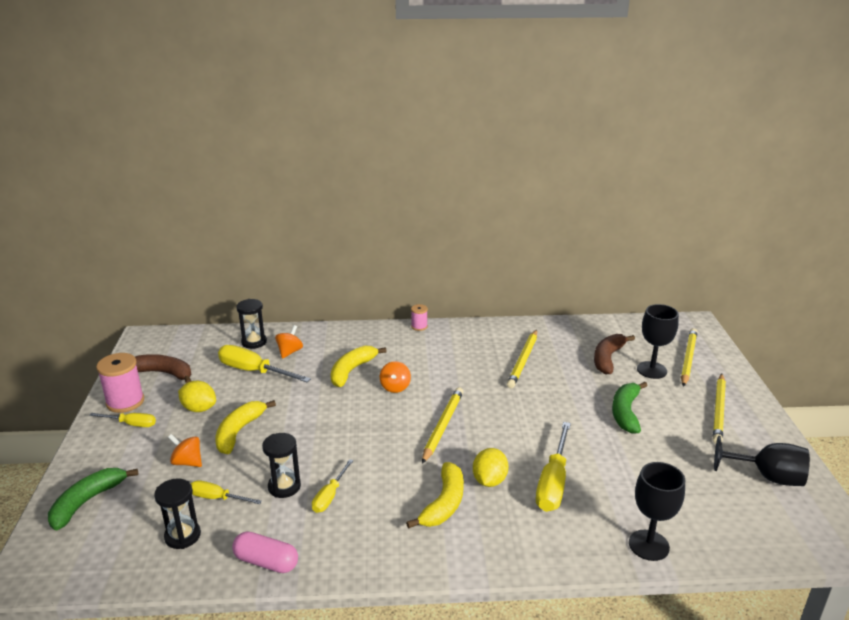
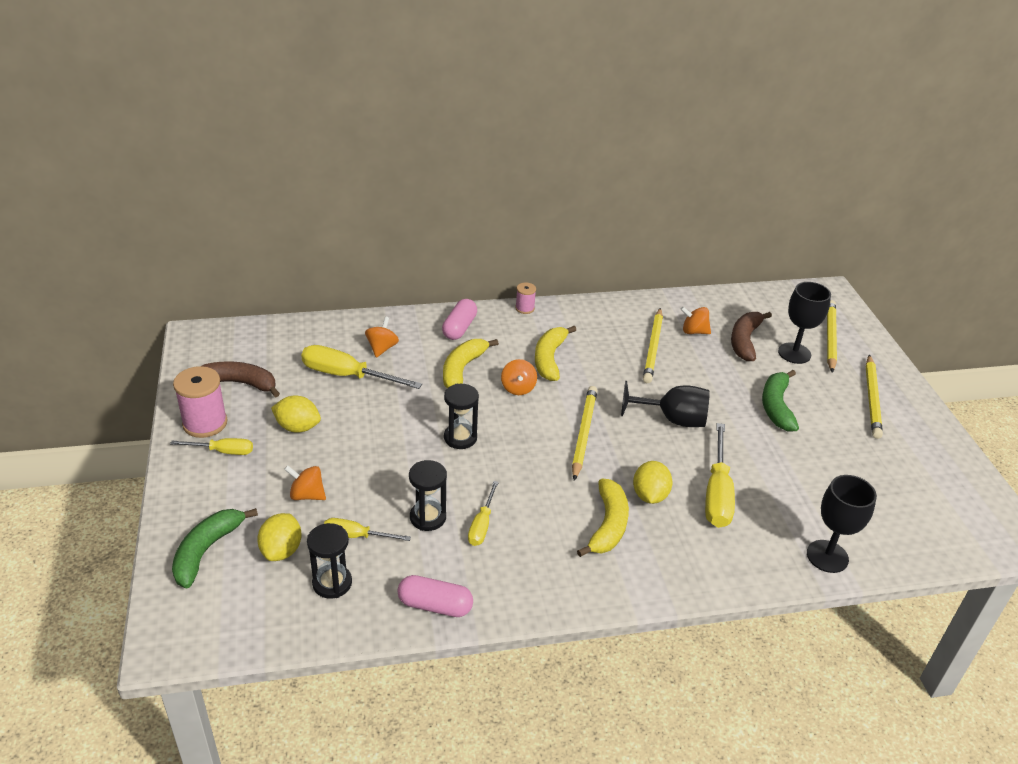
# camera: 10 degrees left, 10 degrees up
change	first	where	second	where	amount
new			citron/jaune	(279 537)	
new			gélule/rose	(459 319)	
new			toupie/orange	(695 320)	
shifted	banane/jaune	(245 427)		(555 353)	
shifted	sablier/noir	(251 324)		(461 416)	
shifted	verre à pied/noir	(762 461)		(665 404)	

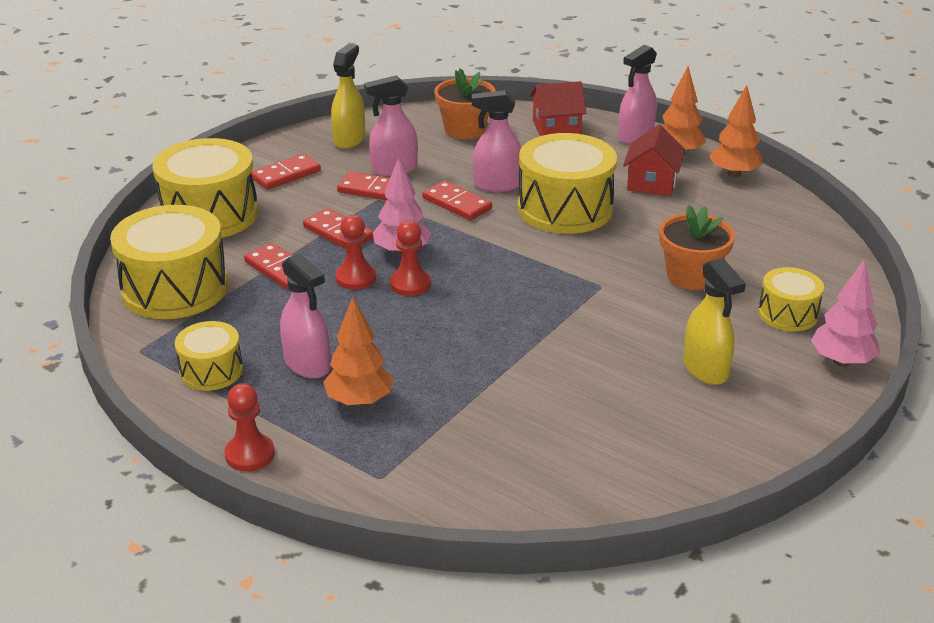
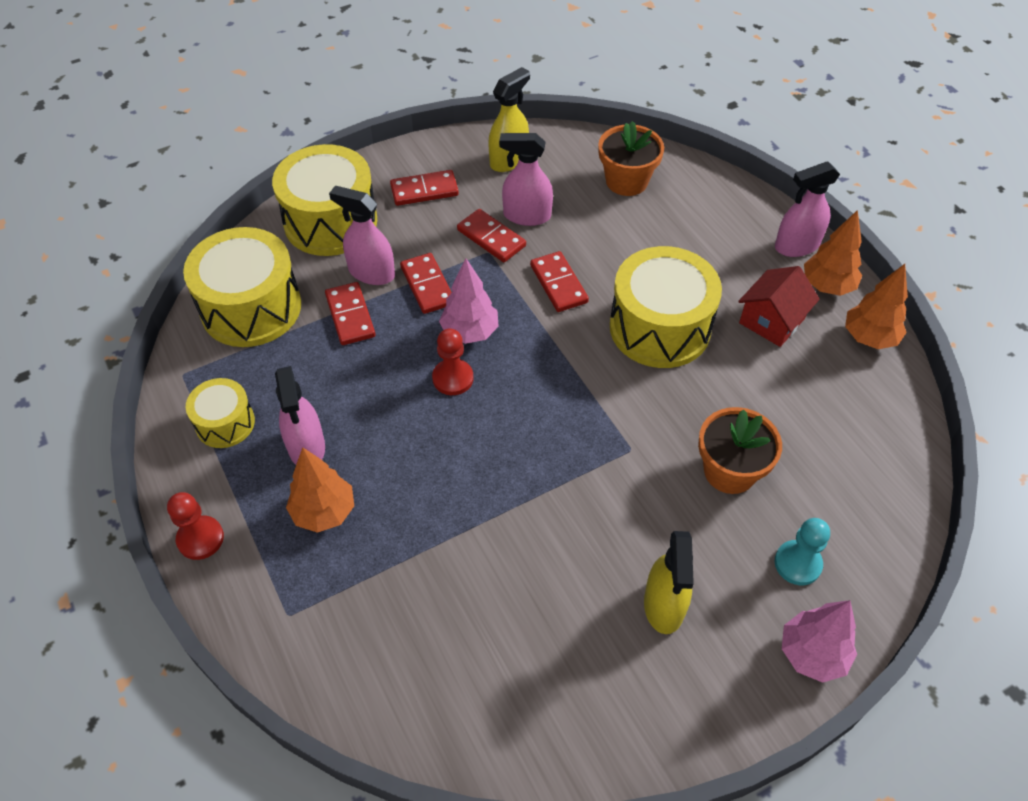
# camera: 25 degrees right, 20 degrees up
change	first	where	second	where	amount
gone	pion/rouge	(355 252)			
gone	maison/rouge	(558 108)			
shifted	vaporisateur/rose	(496 141)		(362 235)	
swapped	tambour/jaune	(791 299)	pion/turquoise	(802 551)	

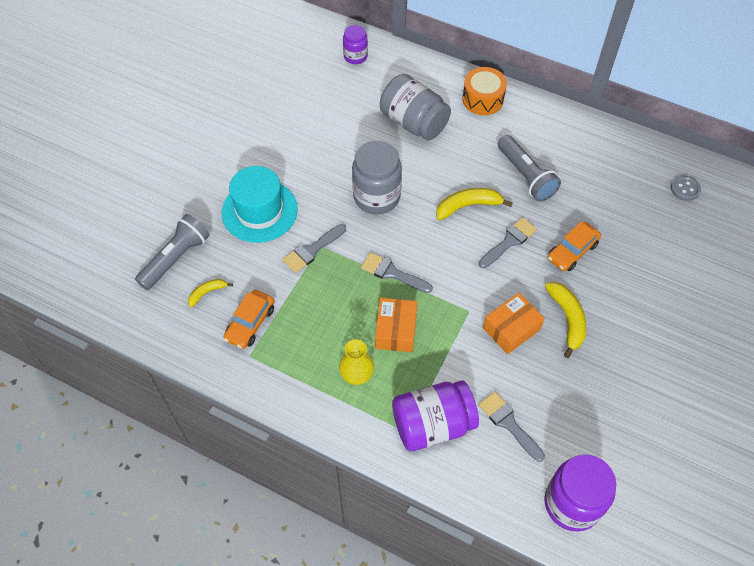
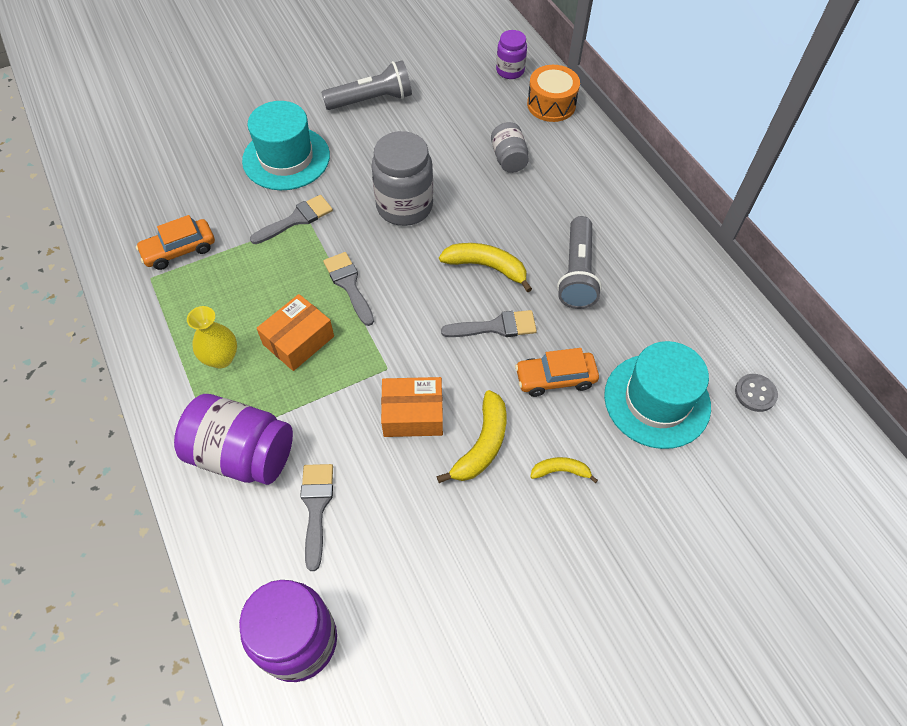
# camera: 35 degrees right, 0 degrees up
change	first	where	second	where	amount
new			chapeau/turquoise	(657 395)	
shifted	lampe de poche/gris	(172 252)		(366 85)	
shifted	banane/jaune	(210 293)		(564 470)	
shifted	tambour/orange	(485 91)		(553 93)	
rotated	pinceau/gris	(314 248)		(291 219)	150 degrees clockwise
scaled	bocal/gris	(415 107)		(510 147)	x0.57

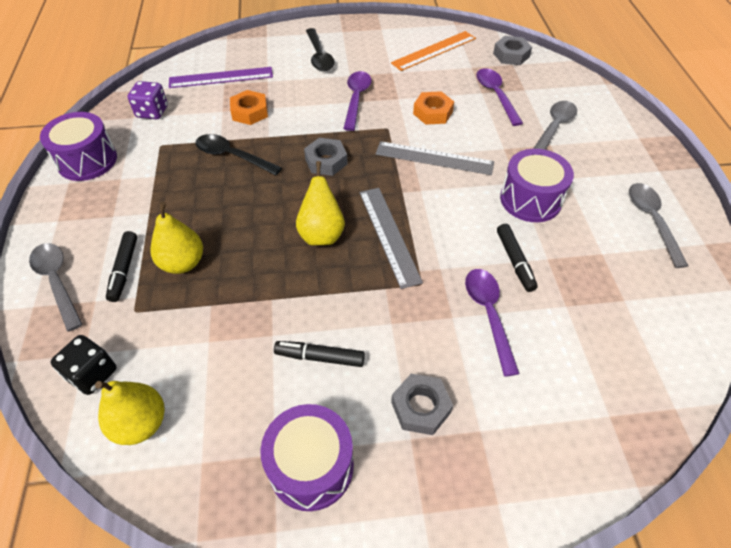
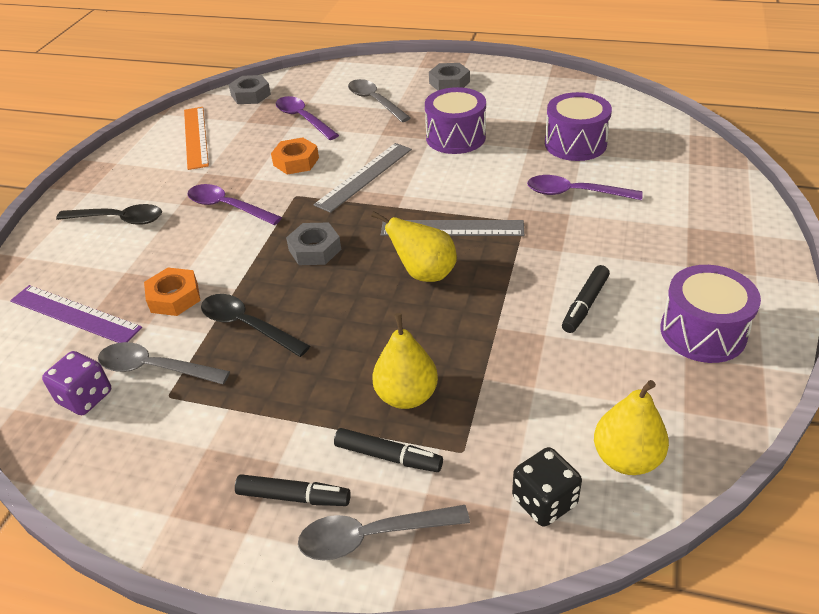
# camera: 65 degrees left, 10 degrees down
change	first	where	second	where	amount
shifted	tambour/violet	(78 146)		(578 126)	
shifted	écrou/gris	(422 404)		(449 77)	
shifted	feutre/noir	(517 258)		(293 490)	
shifted	cuillère/gris	(658 225)		(164 363)	
rotated	règle/violet	(221 77)		(76 314)	75 degrees counterclockwise
rotated	cuillère/noir	(239 154)		(255 325)	75 degrees clockwise
rotated	cuillère/violet	(499 97)		(307 118)	45 degrees clockwise

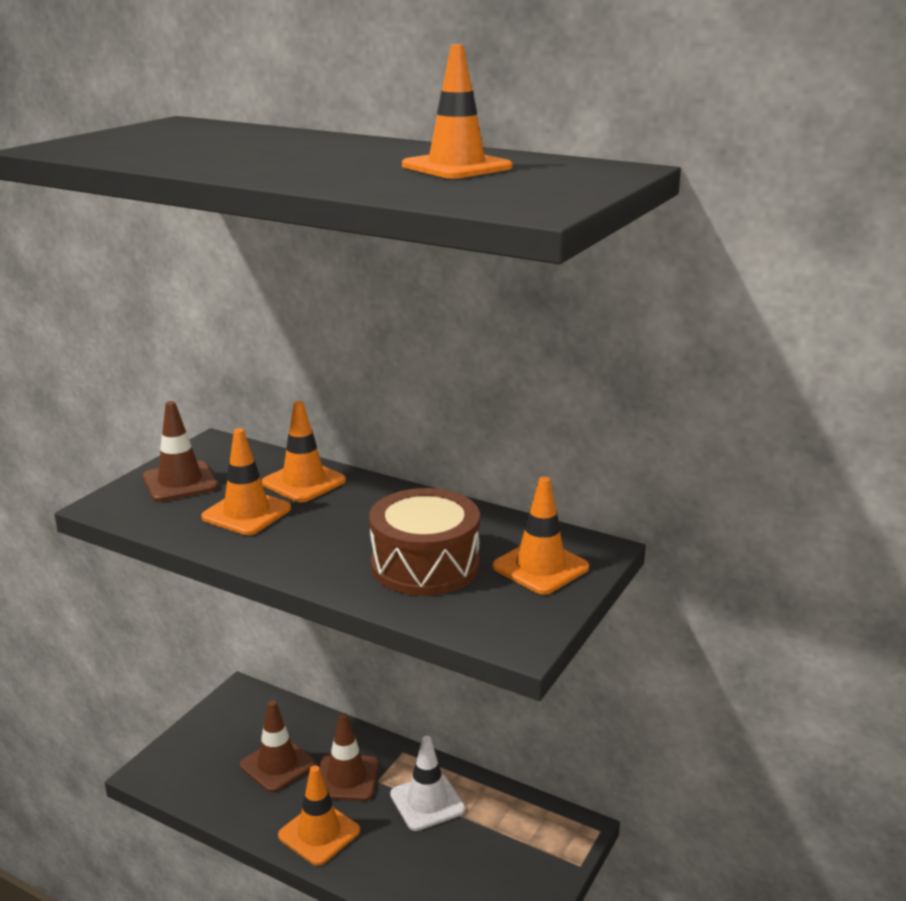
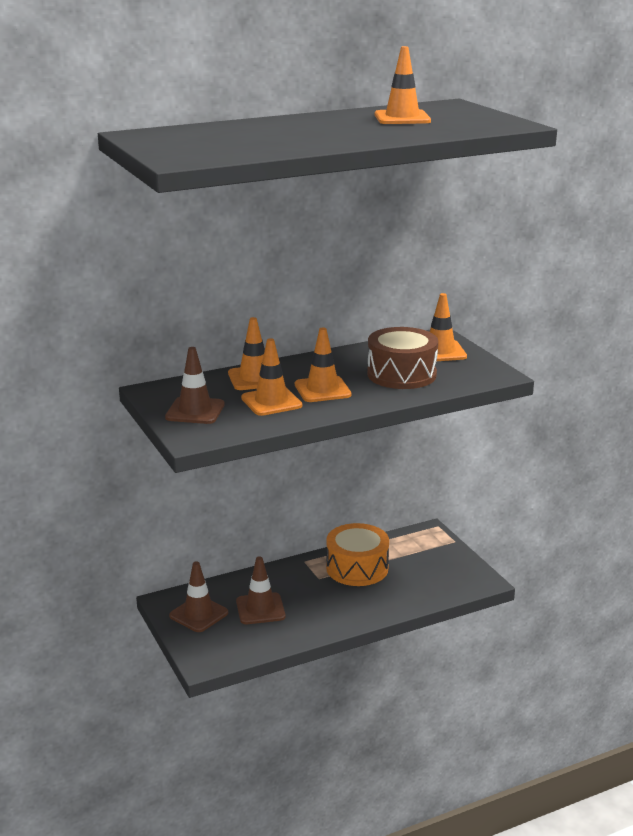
# camera: 55 degrees left, 0 degrees up
change	first	where	second	where	amount
shifted	cône de chantier/orange	(319 815)		(323 365)	
shifted	cône de chantier/marron	(349 757)		(198 596)	
swapped	cône de chantier/blanc	(427 783)	tambour/orange	(357 554)	

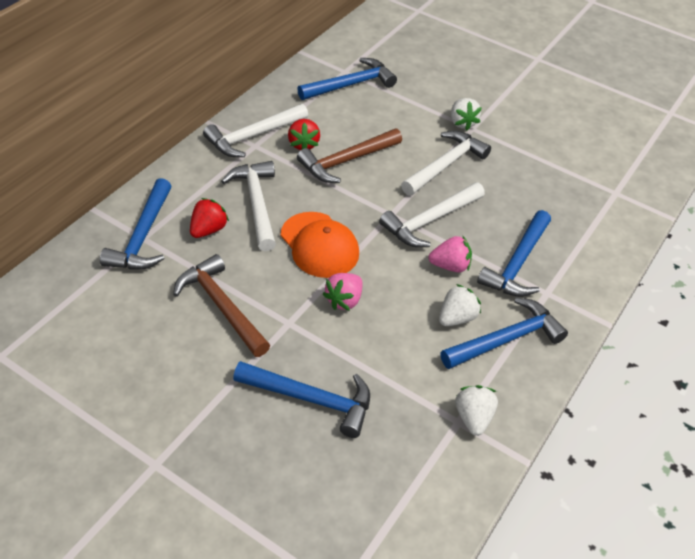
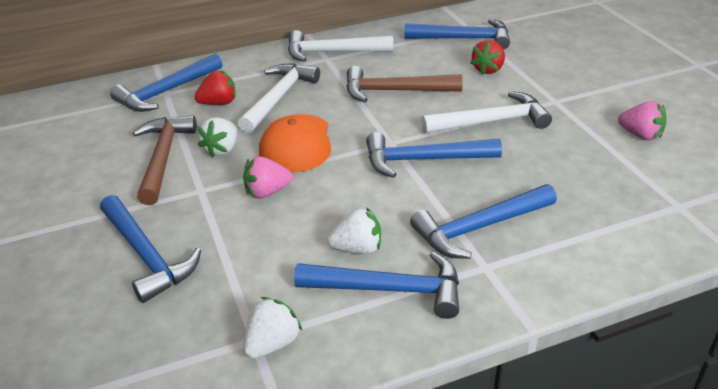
# camera: 40 degrees right, 10 degrees down
change	first	where	second	where	amount
shifted	fraise/rouge	(304 134)		(487 57)	
shifted	fraise/rose	(450 254)		(642 120)	
shifted	fraise/blanc	(466 114)		(217 137)	
repainted	marteau/blanc	(432 214)	marteau/bleu	(434 155)	

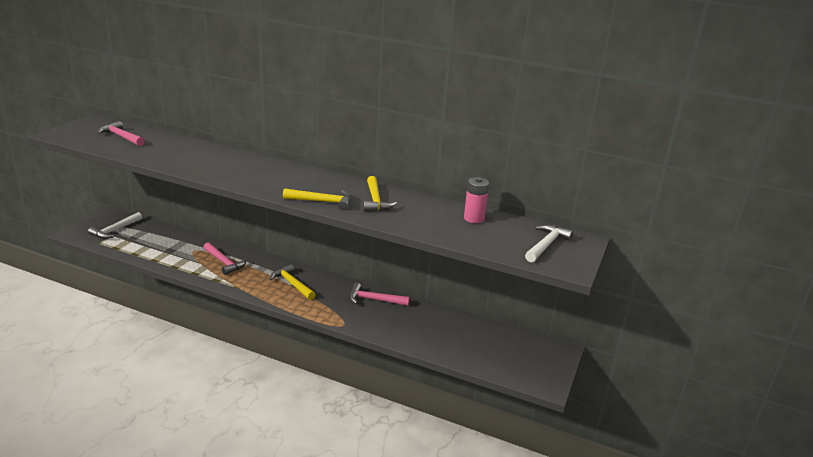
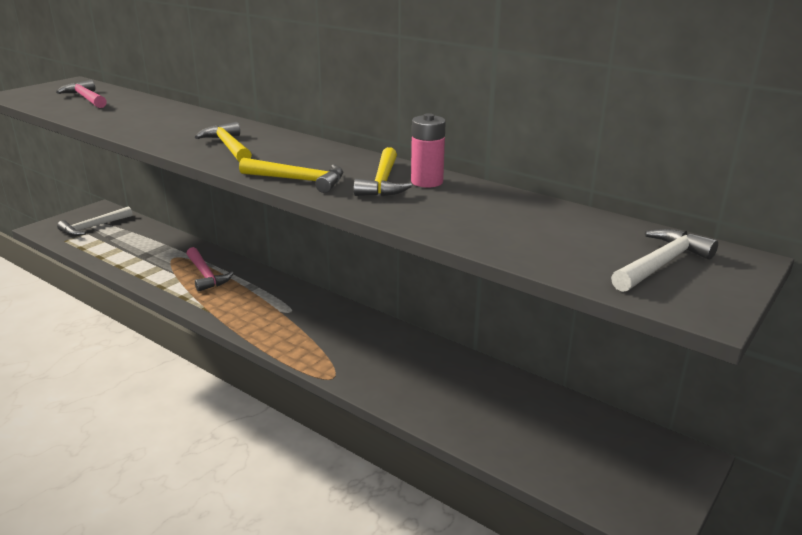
# camera: 15 degrees right, 0 degrees up
change	first	where	second	where	amount
gone	marteau/rose	(379 294)			
shifted	marteau/jaune	(293 282)		(223 142)	
shifted	pile/rose	(476 200)		(428 150)	

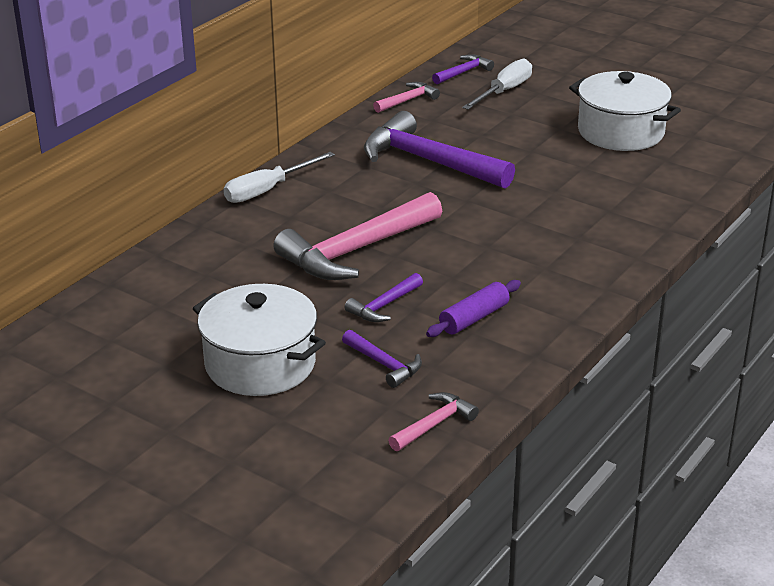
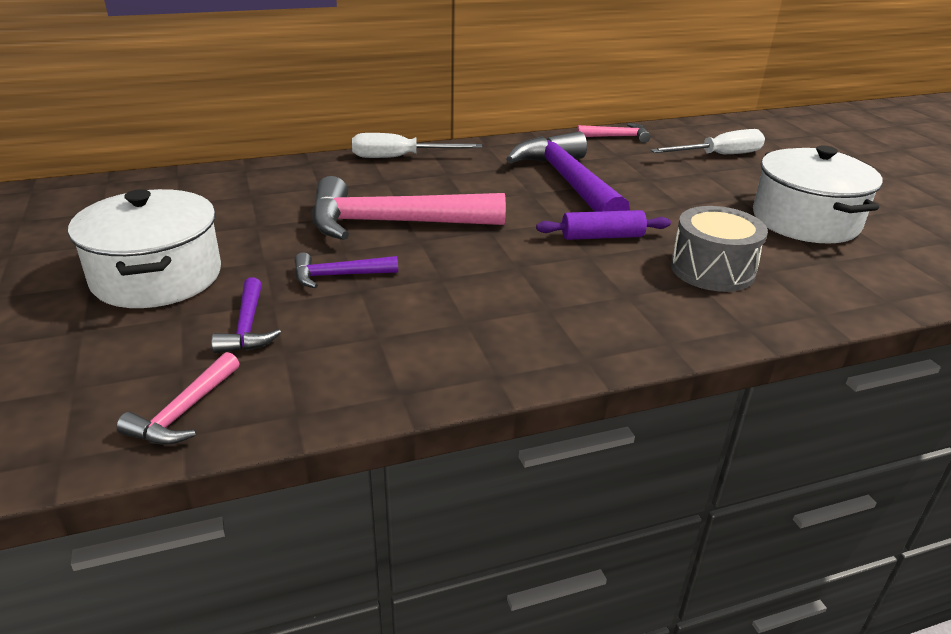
# camera: 35 degrees right, 0 degrees up
change	first	where	second	where	amount
gone	marteau/violet	(463 69)			
new			tambour/gris	(719 249)	
shifted	rouleau à pâtisserie/violet	(473 308)		(603 225)	
rotated	marteau/rose	(433 421)		(178 398)	120 degrees clockwise

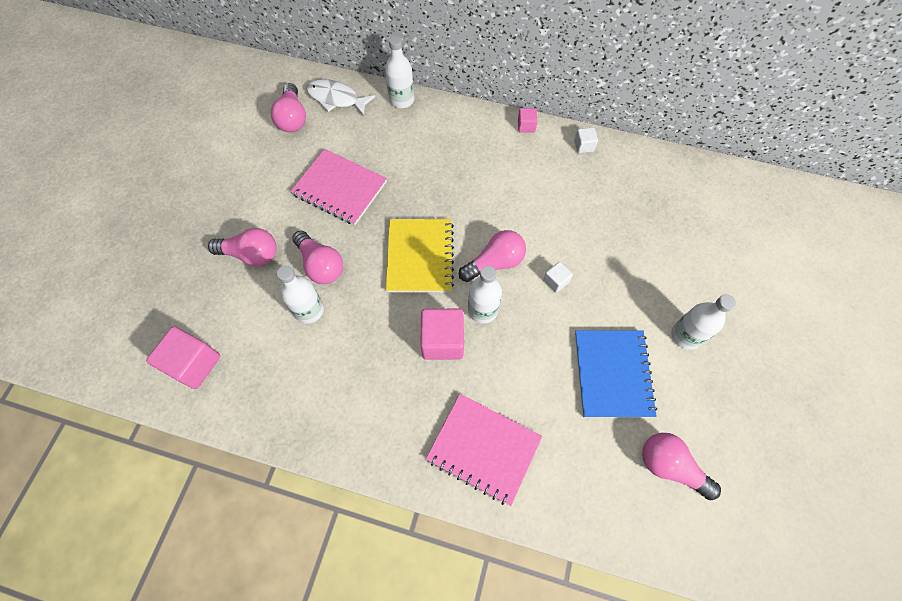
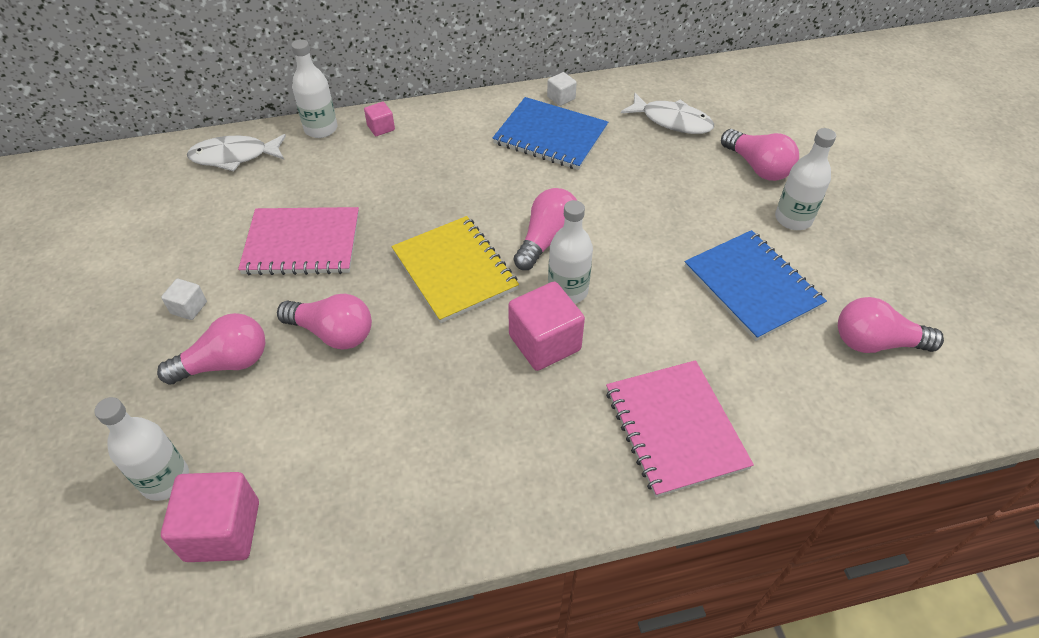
# camera: 30 degrees left, 15 degrees down
change	first	where	second	where	amount
new			carnet/bleu	(550 133)	
new			poisson/blanc	(667 113)	
shifted	ampoule/rose	(288 107)		(760 155)	
shifted	bouteille/blanc	(300 294)		(141 449)	
shifted	cube/rose	(528 120)		(379 119)	
shifted	cube/blanc	(558 277)		(184 299)	
rotated	carnet/rose	(484 450)		(680 428)	75 degrees clockwise

